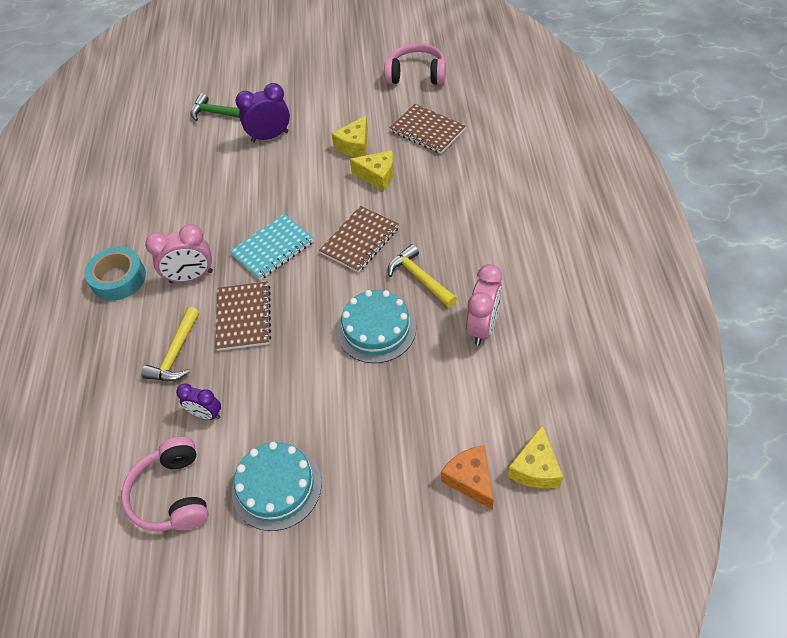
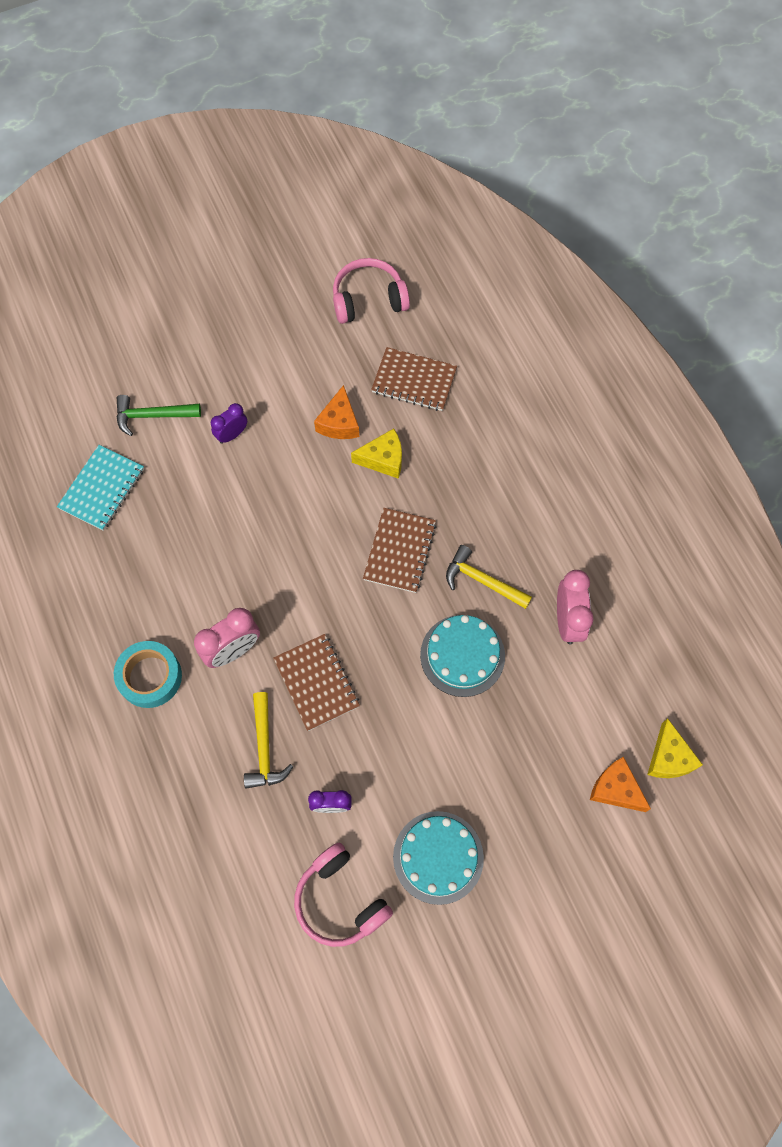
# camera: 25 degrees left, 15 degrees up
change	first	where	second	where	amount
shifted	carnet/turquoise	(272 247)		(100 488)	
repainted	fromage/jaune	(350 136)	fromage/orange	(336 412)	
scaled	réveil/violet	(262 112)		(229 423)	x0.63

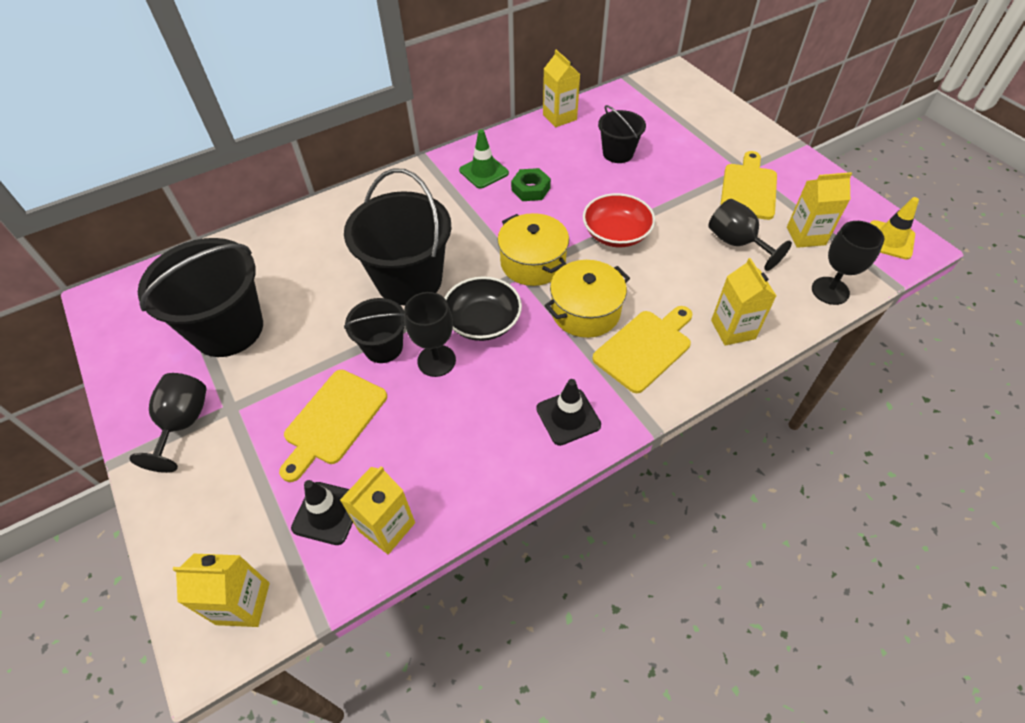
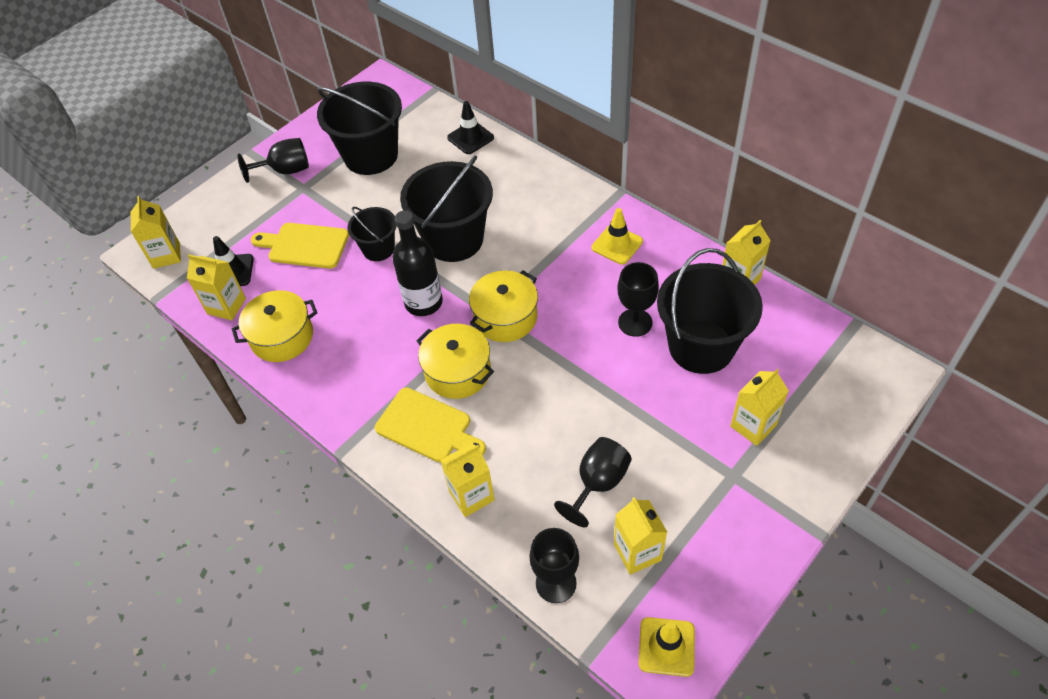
# camera: 75 degrees right, 0 degrees up
change	first	where	second	where	amount
gone	écrou/vert	(531 184)			
gone	bol/rouge	(619 220)			
gone	planche à découper/jaune	(748 185)			
new			marmite/jaune	(274 326)	
new			brique de lait/jaune	(759 407)	
shifted	verre à pied/noir	(430 334)		(638 299)	
shifted	cône de chantier/noir	(568 412)		(470 127)	
swapped	bol/noir	(483 308)	bouteille/noir	(418 263)	
repainted	cône de chantier/vert	(484 159)	cône de chantier/jaune	(617 236)	
scaled	seau/noir	(622 134)		(710 311)	x1.83

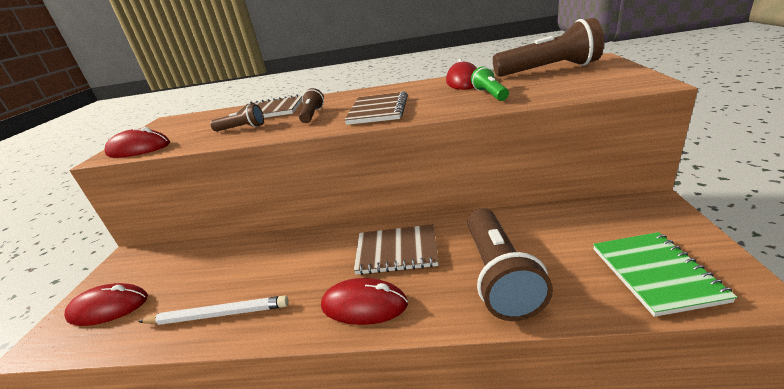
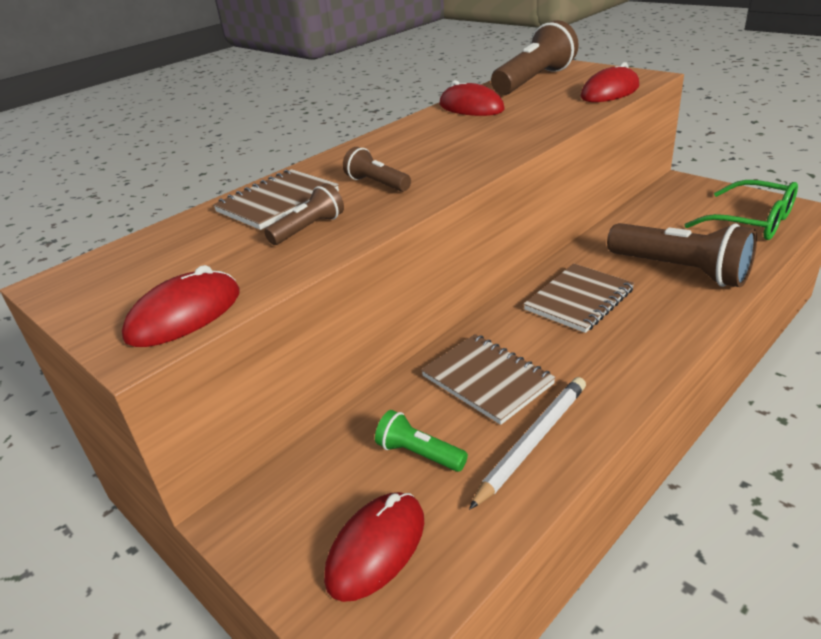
# camera: 50 degrees left, 5 degrees up
change	first	where	second	where	amount
shifted	souris/rouge	(364 301)		(610 82)	
shifted	carnet/marron	(376 108)		(488 379)	
shifted	lampe de poche/vert	(490 83)		(421 441)	
swapped	carnet/vert	(665 274)	lunettes/vert	(741 210)	

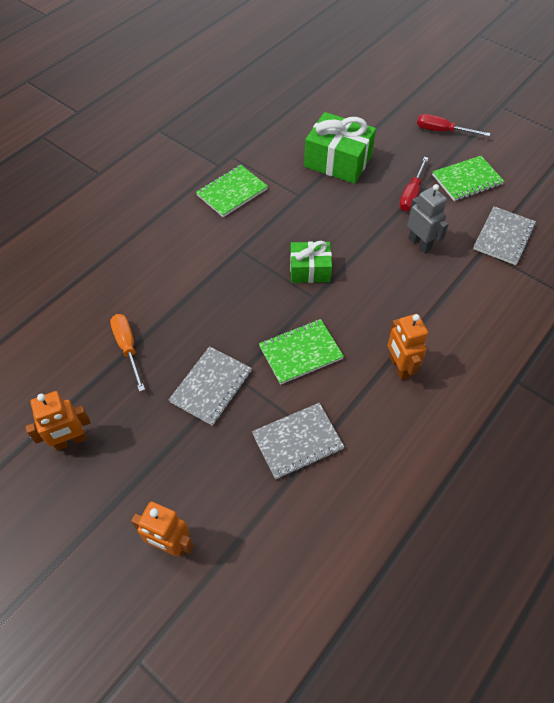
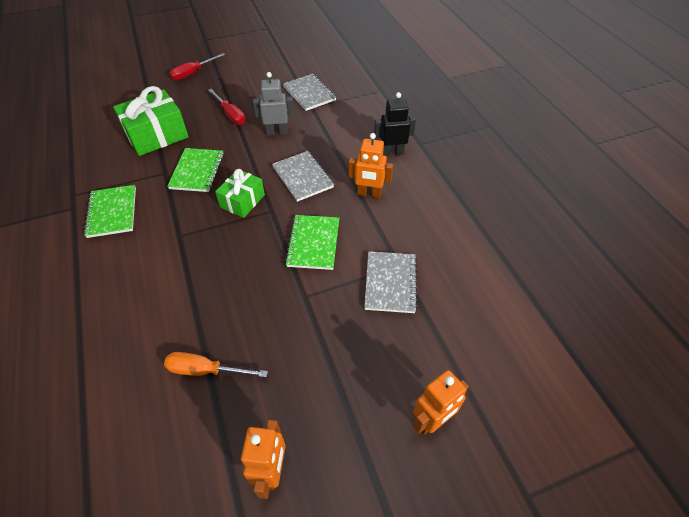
# camera: 60 degrees left, 5 degrees down
change	first	where	second	where	amount
new			robot/noir	(395 124)	
shifted	carnet/gris	(210 386)		(303 176)	
shifted	carnet/vert	(468 178)		(195 170)	

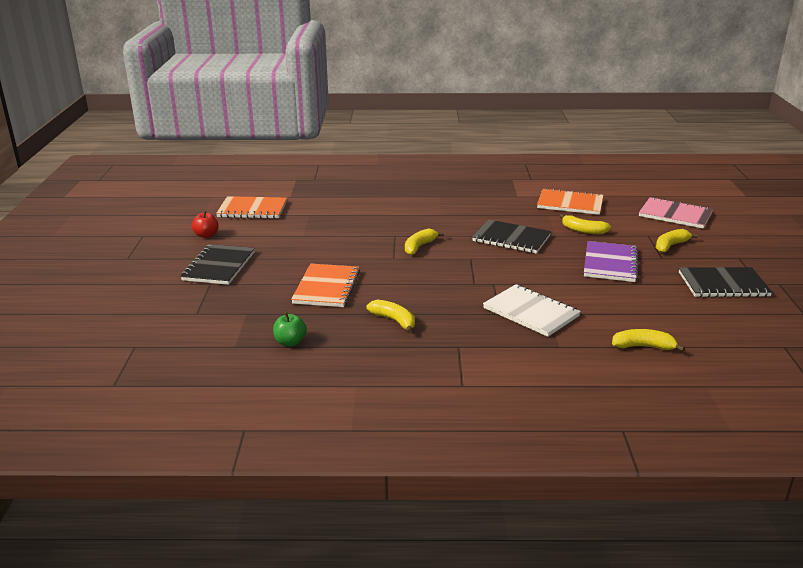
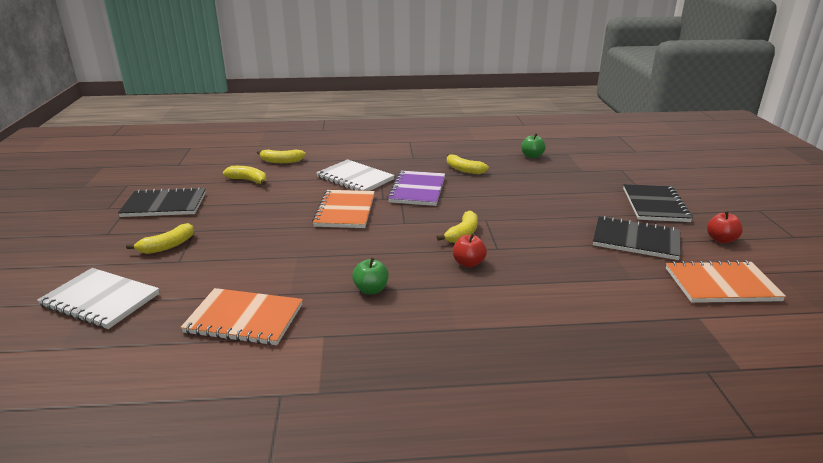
# camera: 175 degrees right, 0 degrees up
change	first	where	second	where	amount
new			pomme/vert	(370 275)	
new			pomme/rouge	(470 250)	
shifted	carnet/orange	(325 285)		(343 209)	
shifted	carnet/noir	(511 236)		(637 238)	
shifted	banane/jaune	(585 224)		(245 175)	
shifted	carnet/violet	(611 261)		(416 188)	
repainted	carnet/rose	(676 213)	carnet/blanc	(98 298)	

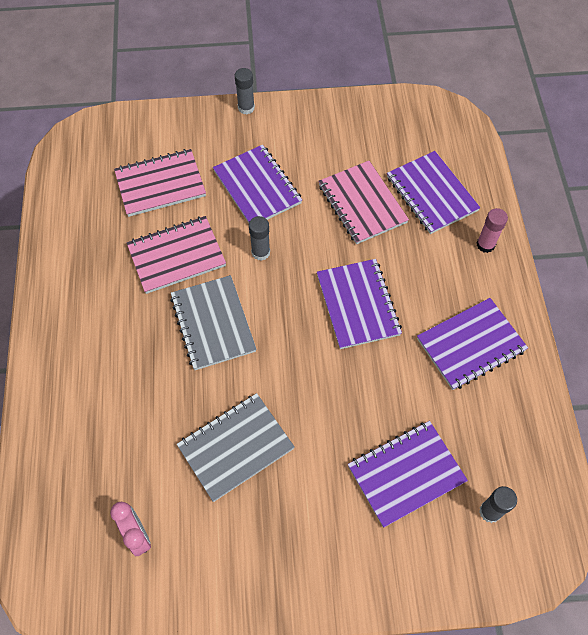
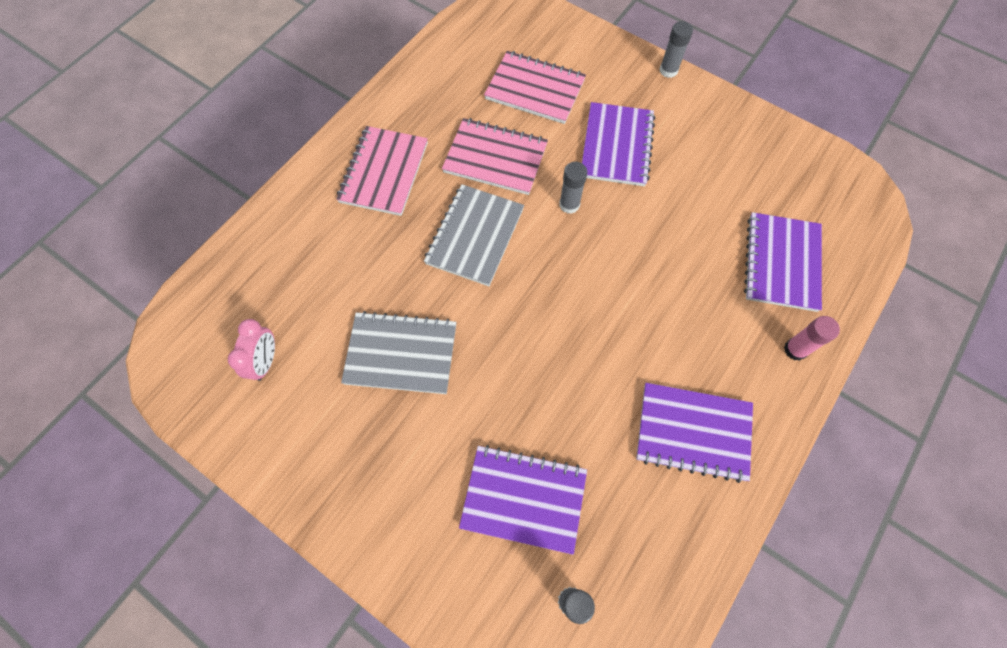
# camera: 40 degrees right, 5 degrees up
change	first	where	second	where	amount
gone	carnet/violet	(359 304)			
shifted	carnet/rose	(363 202)		(382 171)	

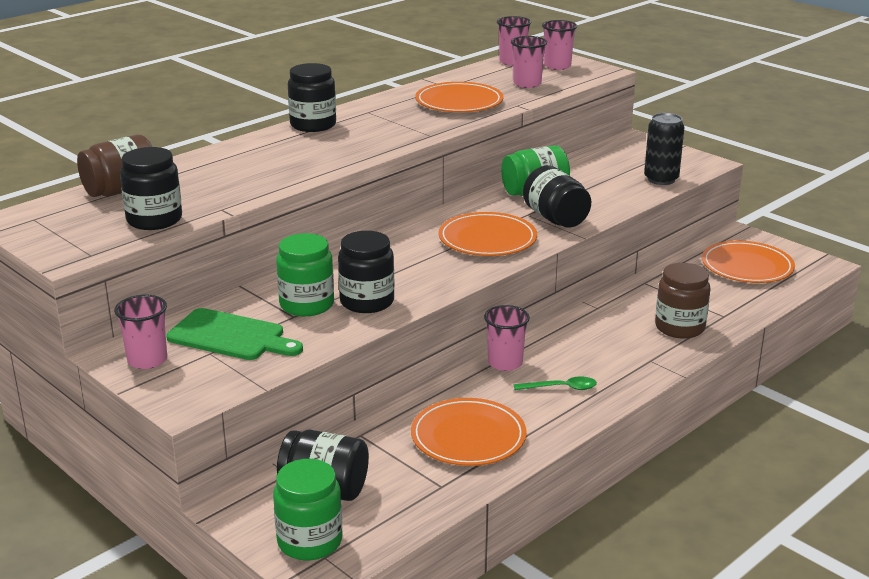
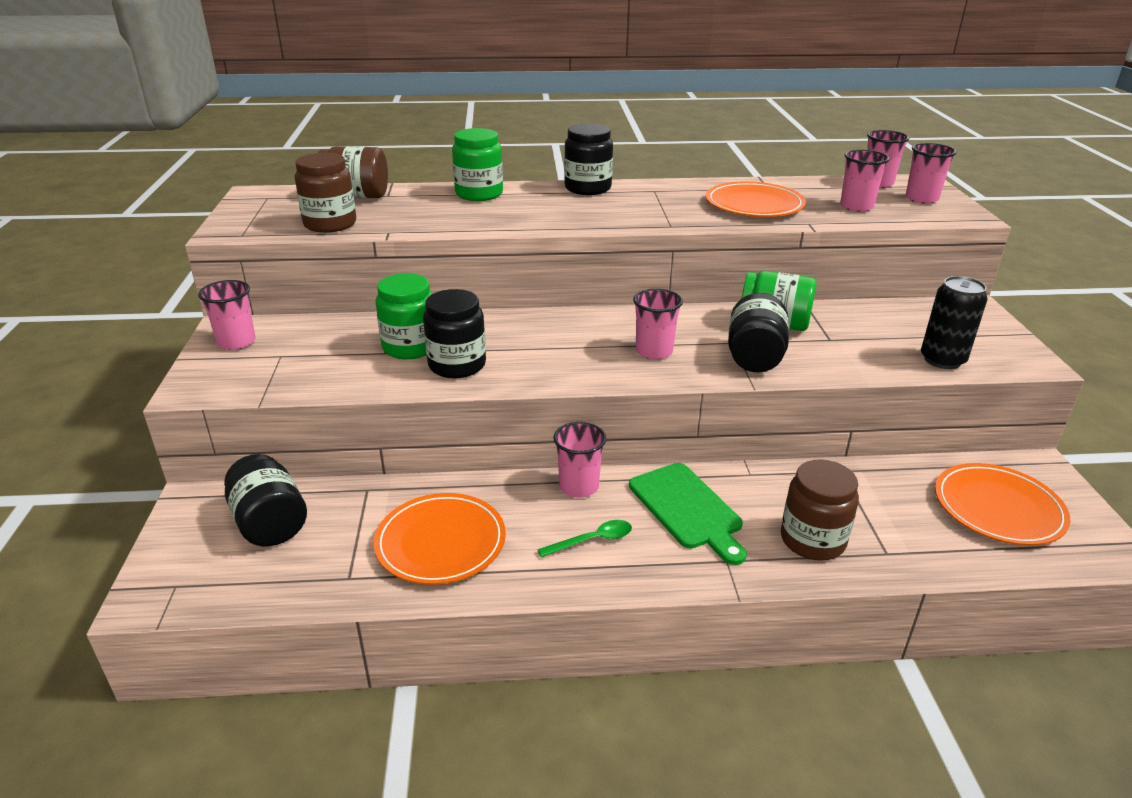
# camera: 40 degrees right, 5 degrees up
change	first	where	second	where	amount
shifted	planche à découper/vert	(234 334)		(688 514)	
shifted	bocal/vert	(307 510)		(477 164)	
swapped	assiette/orange	(487 234)	gobelet/rose	(658 323)	
repainted	bocal/noir	(151 188)	bocal/marron	(325 193)	
rotated	cuillère/vert	(555 383)		(584 539)	60 degrees counterclockwise

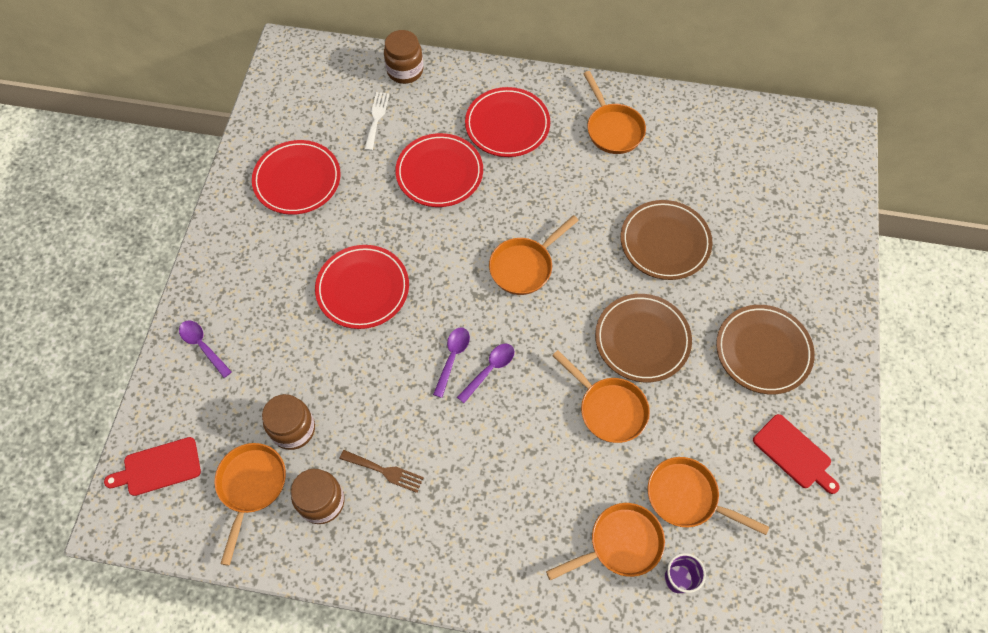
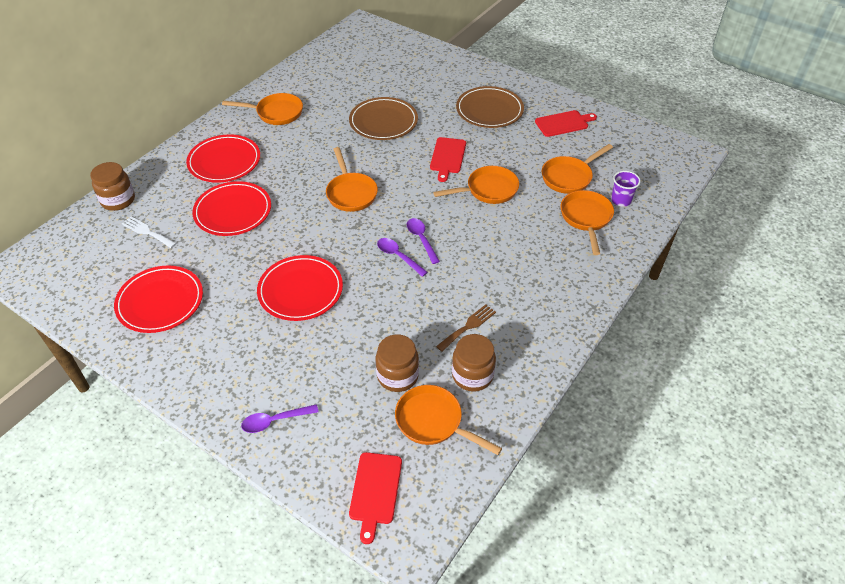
# camera: 65 degrees left, 15 degrees down
change	first	where	second	where	amount
swapped	assiette/marron	(643 338)	planche à découper/rouge	(448 159)	

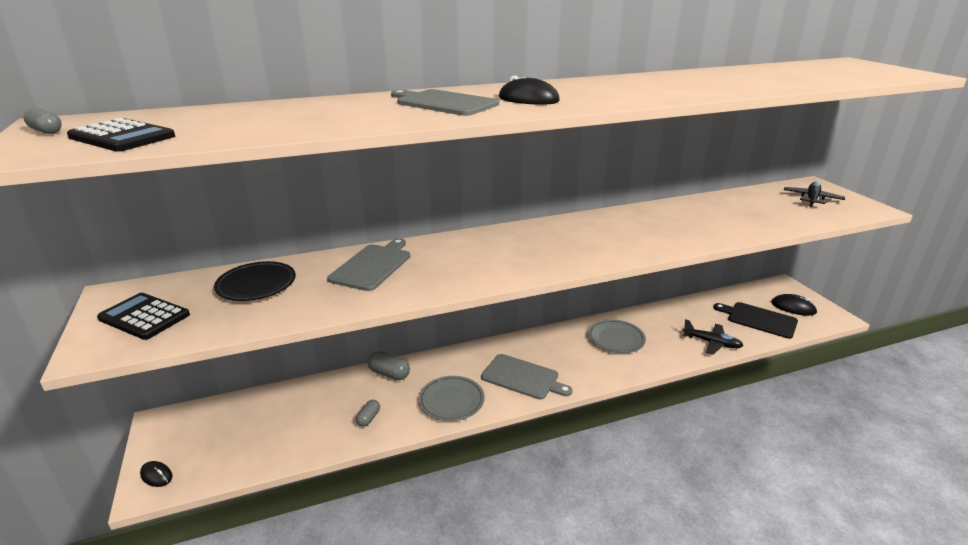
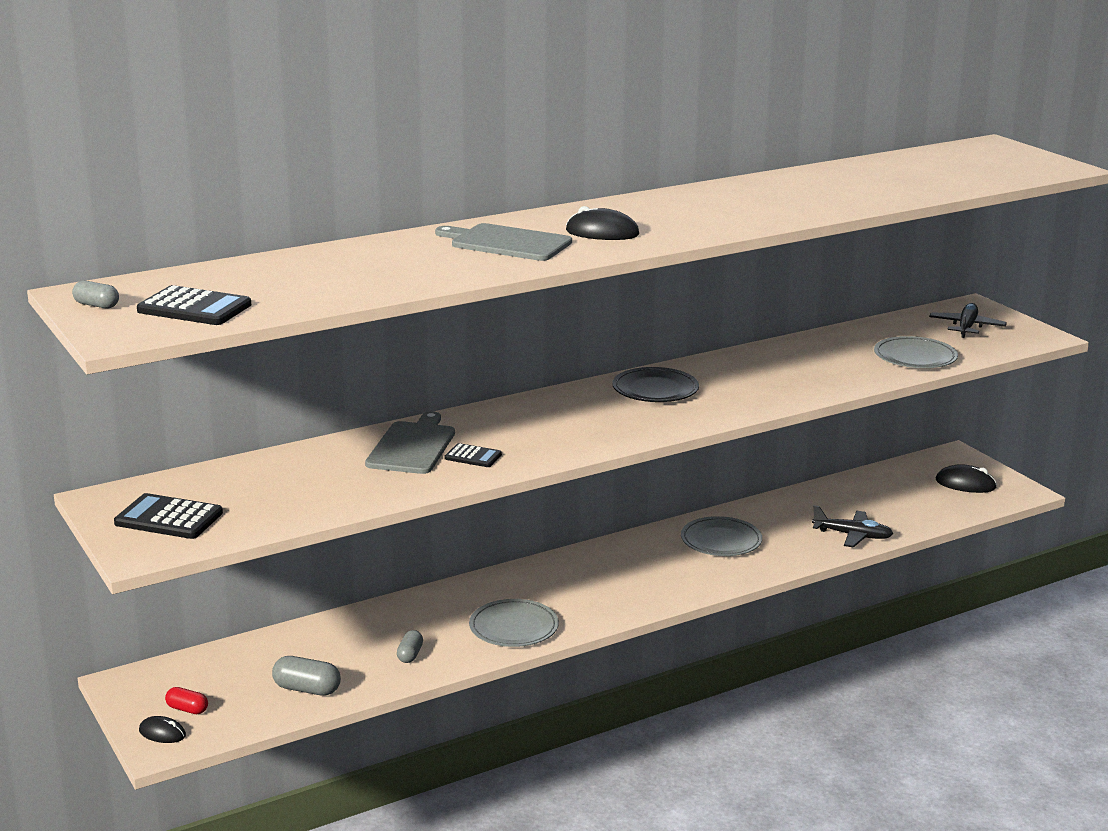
# camera: 10 degrees left, 5 degrees down
change	first	where	second	where	amount
gone	planche à découper/gris	(527 377)			
gone	planche à découper/noir	(755 320)			
new			gélule/rouge	(186 700)	
new			calculatrice/noir	(473 455)	
new			assiette/gris	(916 352)	
shifted	assiette/noir	(255 281)		(655 384)	
shifted	gélule/gris	(388 365)		(306 676)	

